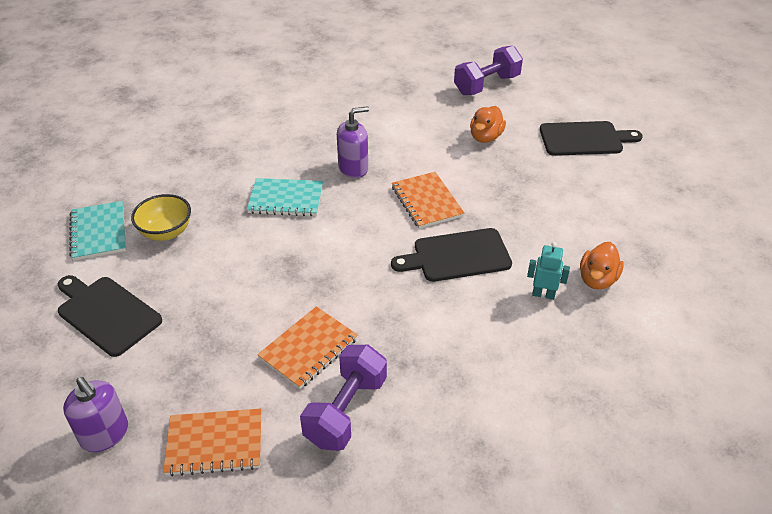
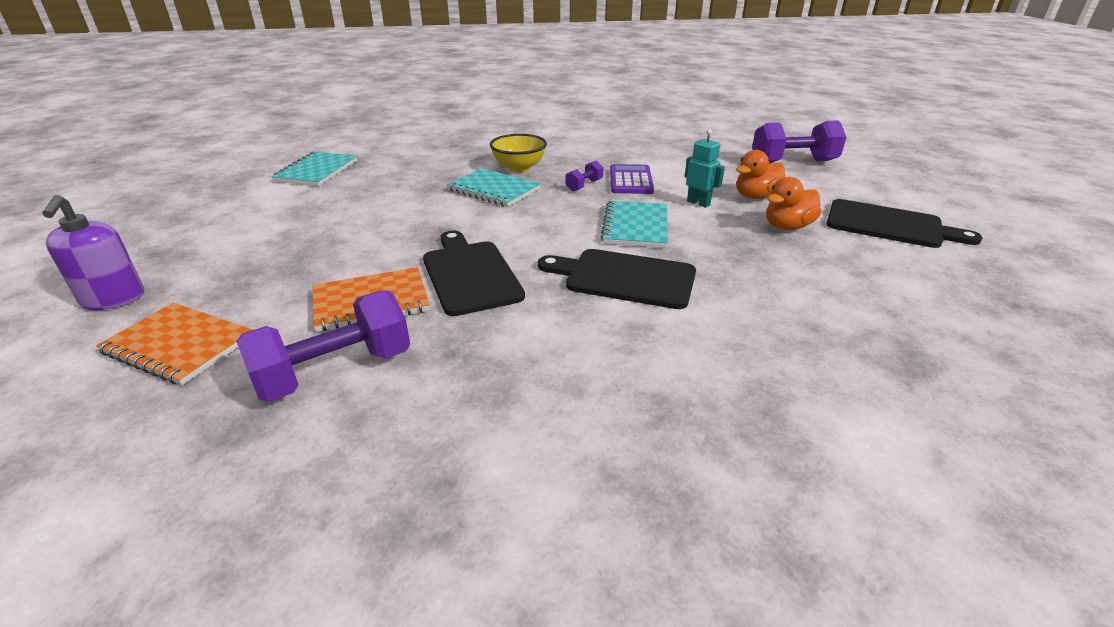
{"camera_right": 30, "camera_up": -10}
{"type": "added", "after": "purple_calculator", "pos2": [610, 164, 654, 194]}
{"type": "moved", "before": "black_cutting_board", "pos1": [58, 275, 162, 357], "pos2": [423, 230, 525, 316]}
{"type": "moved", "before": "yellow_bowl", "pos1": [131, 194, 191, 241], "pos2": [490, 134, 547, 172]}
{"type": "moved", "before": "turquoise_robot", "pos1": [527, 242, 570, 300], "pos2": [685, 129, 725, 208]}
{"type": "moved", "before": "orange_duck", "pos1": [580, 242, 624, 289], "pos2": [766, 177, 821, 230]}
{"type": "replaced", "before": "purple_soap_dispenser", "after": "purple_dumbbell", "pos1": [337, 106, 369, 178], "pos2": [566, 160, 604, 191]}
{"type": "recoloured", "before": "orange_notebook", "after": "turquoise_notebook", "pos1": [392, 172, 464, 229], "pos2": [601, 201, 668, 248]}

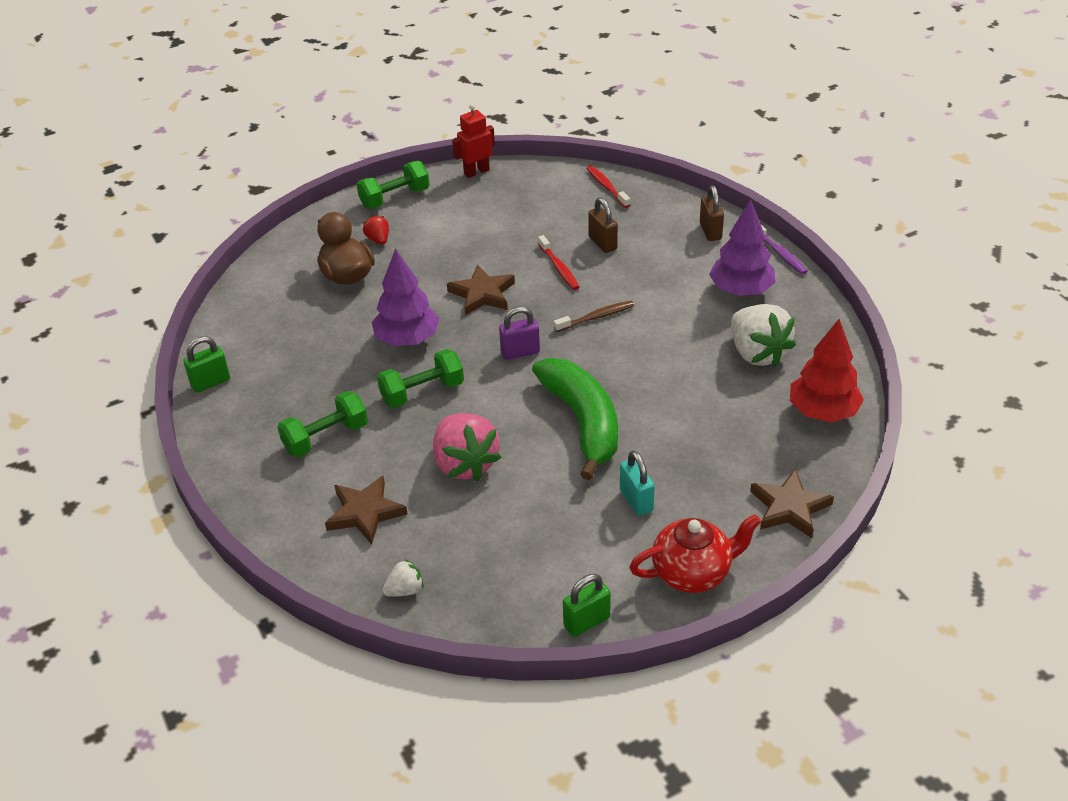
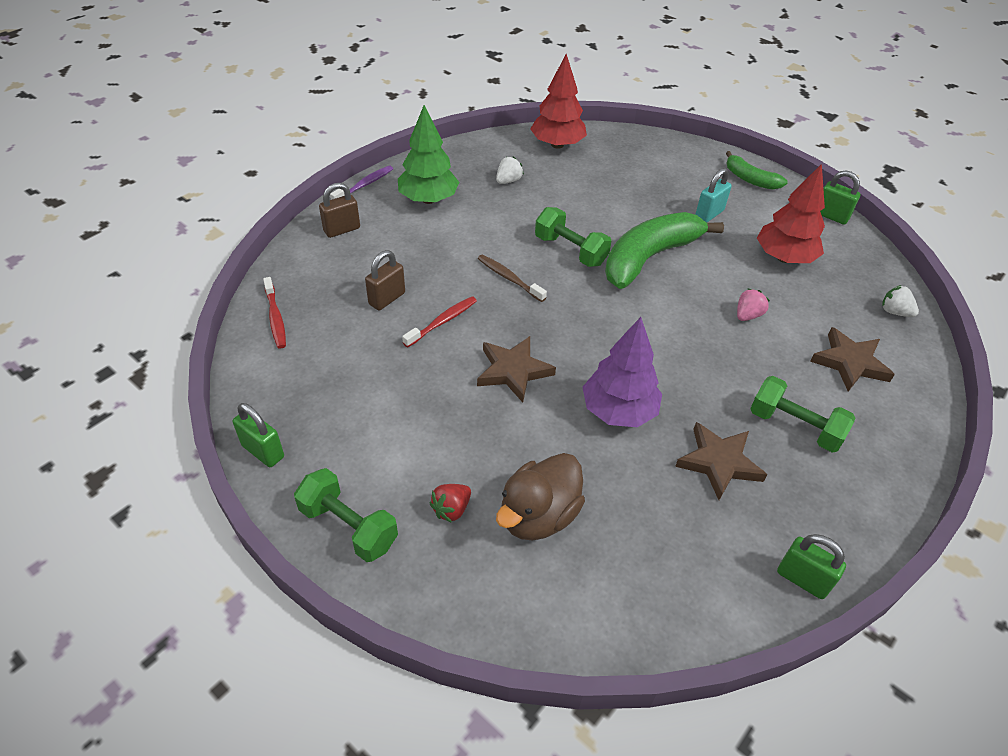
{"camera_right": -115, "camera_up": 5}
{"type": "removed", "before": "purple_padlock", "pos1": [499, 307, 540, 360]}
{"type": "added", "after": "red_tree", "pos2": [757, 164, 825, 263]}
{"type": "moved", "before": "green_dumbbell", "pos1": [377, 349, 464, 408], "pos2": [535, 207, 611, 267]}
{"type": "moved", "before": "brown_star", "pos1": [750, 469, 834, 538], "pos2": [675, 422, 767, 500]}
{"type": "replaced", "before": "red_robot", "after": "green_padlock", "pos1": [452, 104, 495, 178], "pos2": [233, 403, 284, 467]}
{"type": "replaced", "before": "red_teapot", "after": "green_banana", "pos1": [629, 514, 761, 593], "pos2": [726, 151, 788, 190]}
{"type": "recoloured", "before": "purple_tree", "after": "green_tree", "pos1": [709, 199, 776, 296], "pos2": [398, 105, 459, 204]}
{"type": "turned", "before": "red_toothbrush", "pos1": [586, 165, 630, 208], "pos2": [263, 277, 286, 349], "turn": -60}
{"type": "resized", "before": "pink_strawberry", "pos1": [433, 413, 501, 481], "pos2": [737, 288, 770, 321], "scale": 0.48}
{"type": "resized", "before": "white_strawberry", "pos1": [731, 304, 796, 367], "pos2": [496, 157, 524, 184], "scale": 0.48}

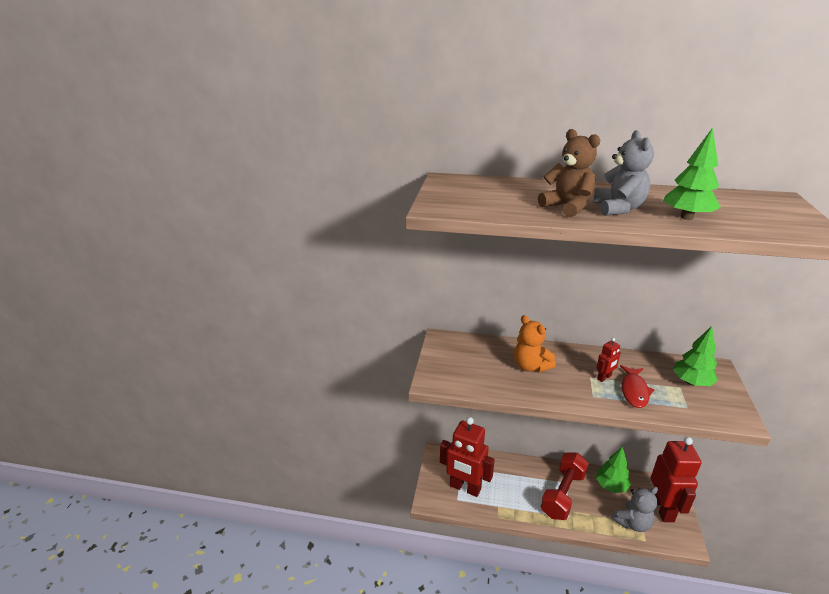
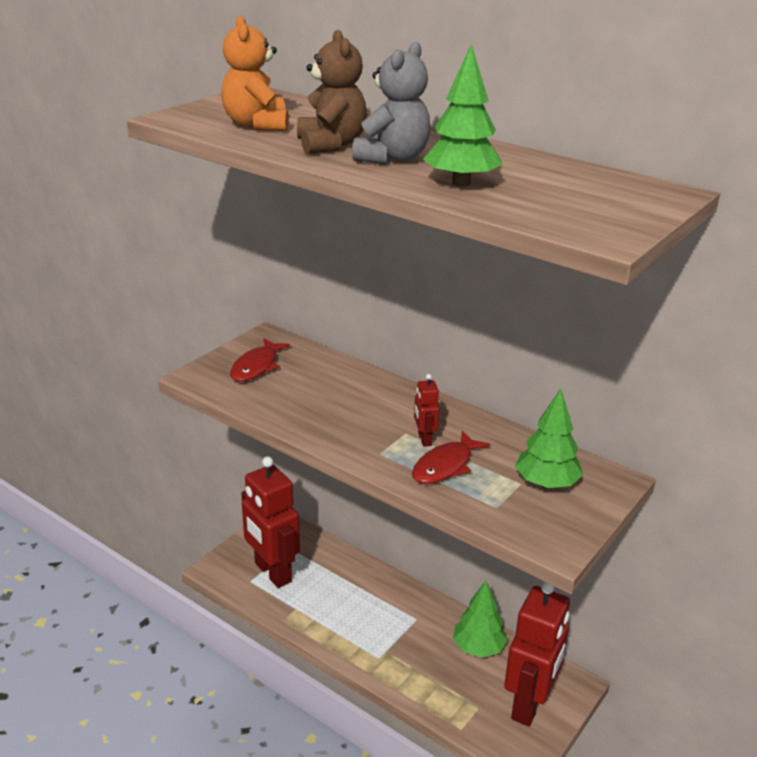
{"camera_right": 25, "camera_up": 0}
{"type": "removed", "before": "red_dumbbell", "pos1": [541, 453, 589, 520]}
{"type": "removed", "before": "grey_teddy_bear", "pos1": [611, 487, 658, 532]}
{"type": "added", "after": "red_fish", "pos2": [230, 338, 290, 382]}
{"type": "moved", "before": "orange_teddy_bear", "pos1": [514, 315, 556, 372], "pos2": [221, 16, 289, 131]}
{"type": "turned", "before": "red_robot", "pos1": [596, 338, 621, 382], "pos2": [414, 374, 439, 447], "turn": 90}

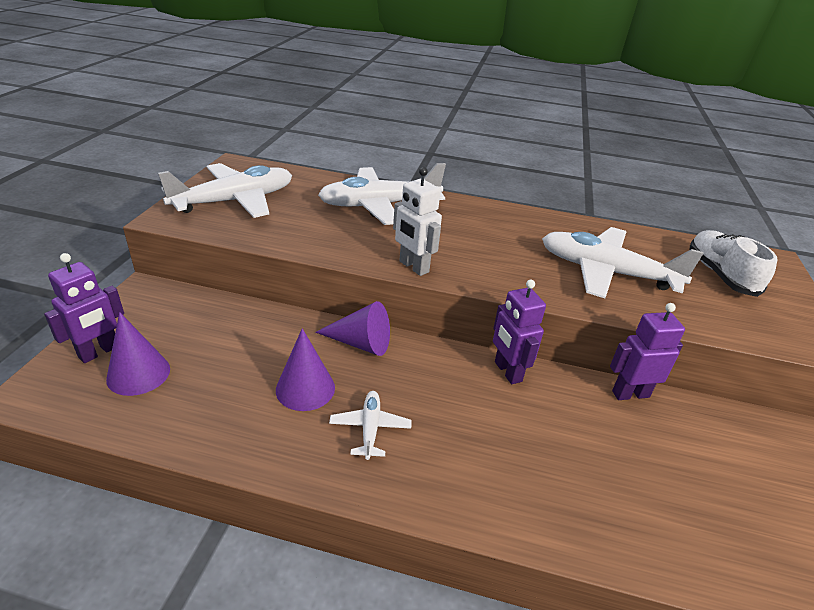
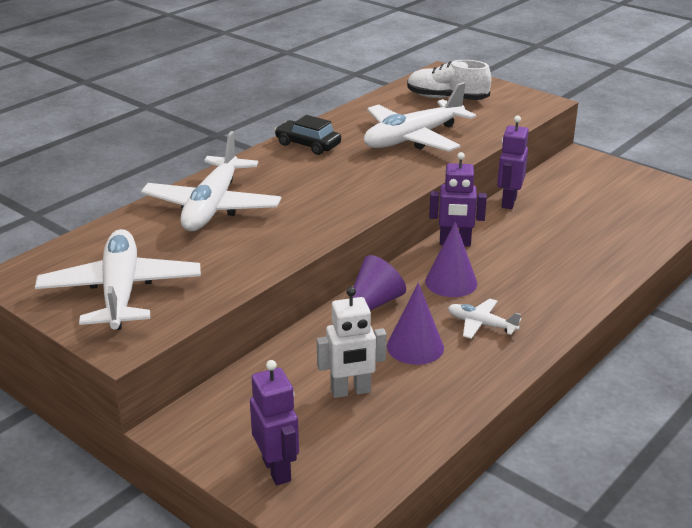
{"camera_right": -60, "camera_up": -5}
{"type": "added", "after": "black_car", "pos2": [275, 115, 341, 155]}
{"type": "moved", "before": "purple_cone", "pos1": [106, 312, 170, 396], "pos2": [425, 222, 477, 297]}
{"type": "moved", "before": "white_robot", "pos1": [393, 167, 442, 276], "pos2": [317, 287, 387, 398]}

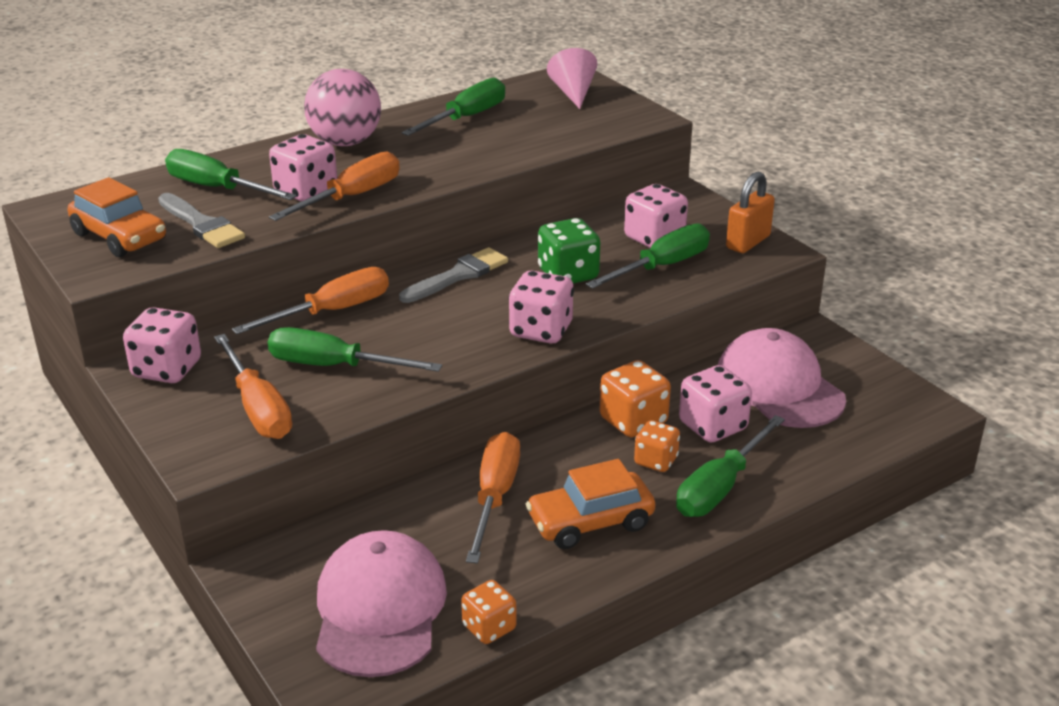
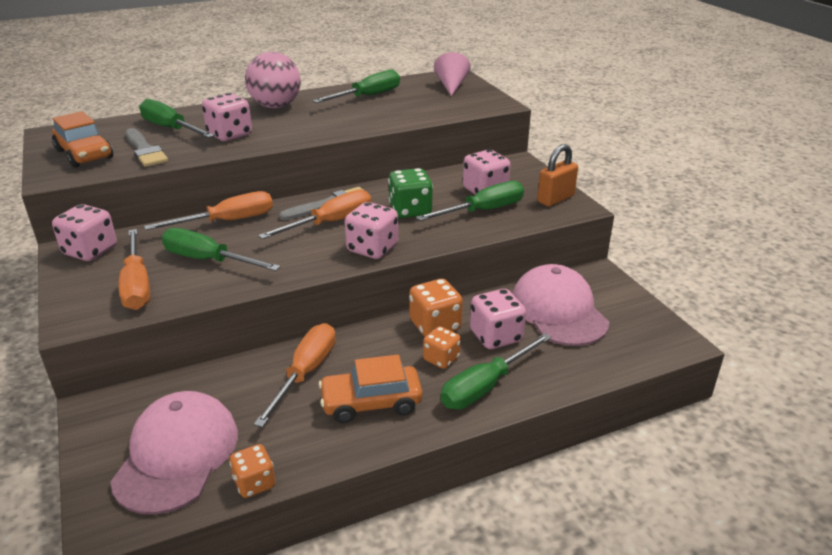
{"camera_right": 10, "camera_up": 0}
{"type": "moved", "before": "orange_screwdriver", "pos1": [269, 151, 400, 221], "pos2": [258, 189, 371, 239]}

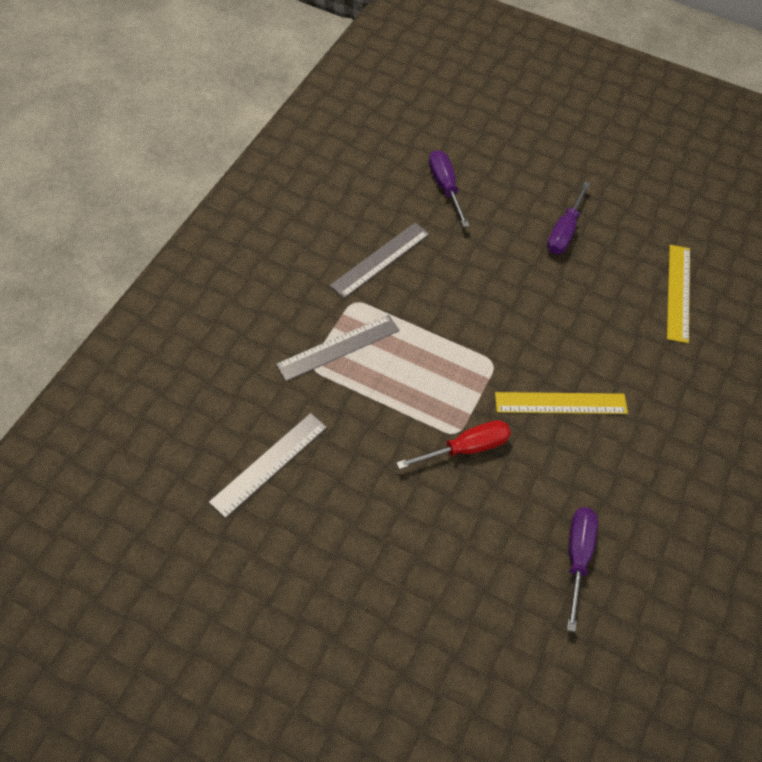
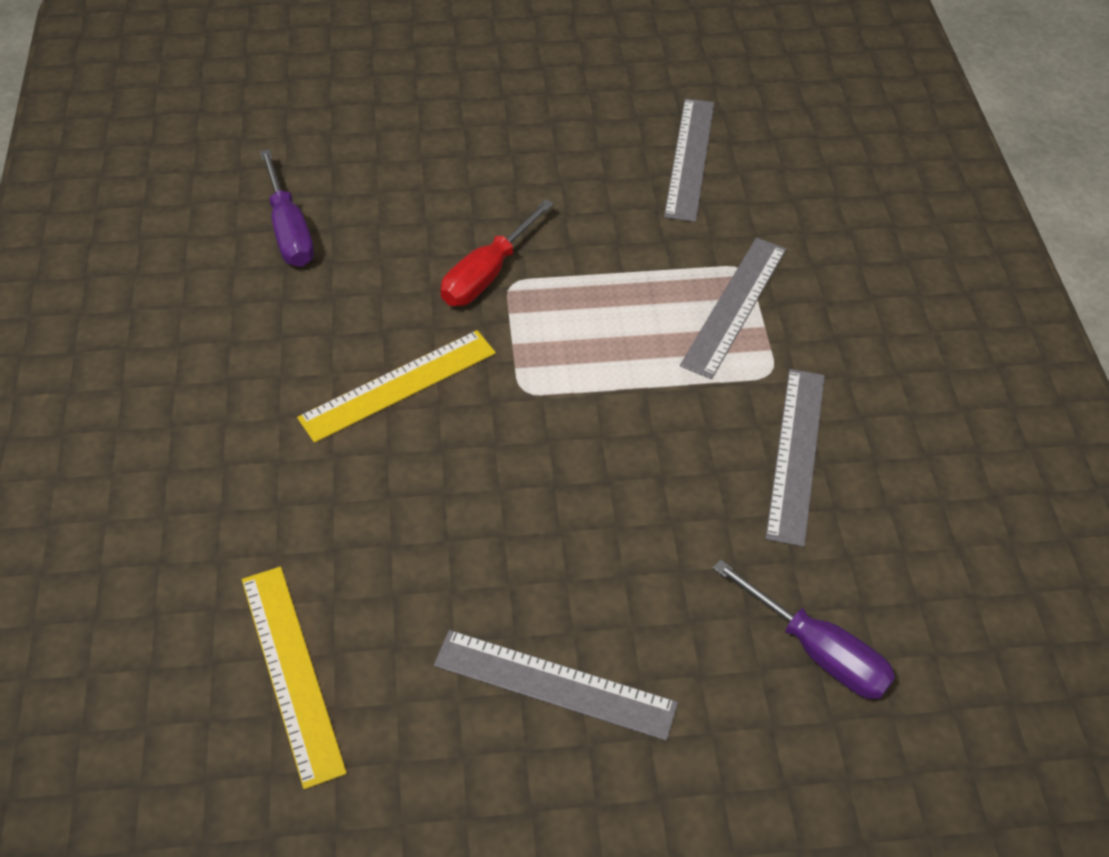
{"camera_right": 150, "camera_up": -5}
{"type": "replaced", "before": "purple_screwdriver", "after": "grey_ruler", "pos1": [547, 181, 591, 254], "pos2": [434, 630, 678, 741]}

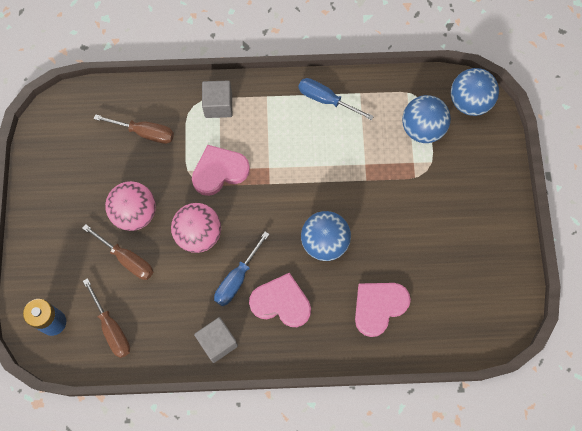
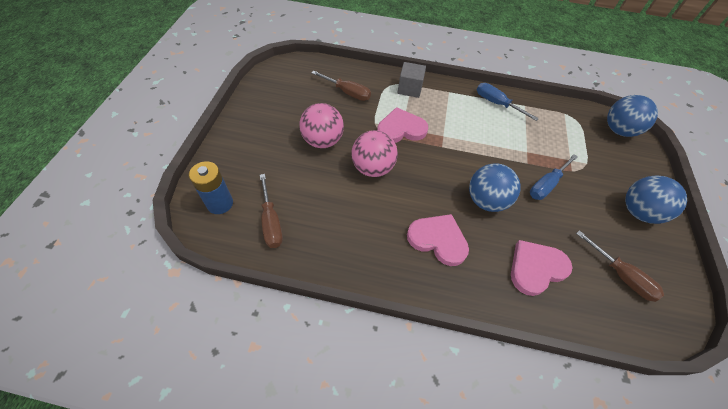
{"camera_right": 10, "camera_up": -15}
{"type": "removed", "before": "grey_cube", "pos1": [194, 317, 238, 363]}
{"type": "moved", "before": "brown_screwdriver", "pos1": [82, 224, 153, 280], "pos2": [576, 230, 664, 302]}
{"type": "moved", "before": "blue_screwdriver", "pos1": [214, 232, 270, 306], "pos2": [530, 154, 578, 200]}
{"type": "moved", "before": "blue_ball", "pos1": [402, 95, 451, 143], "pos2": [625, 175, 687, 224]}

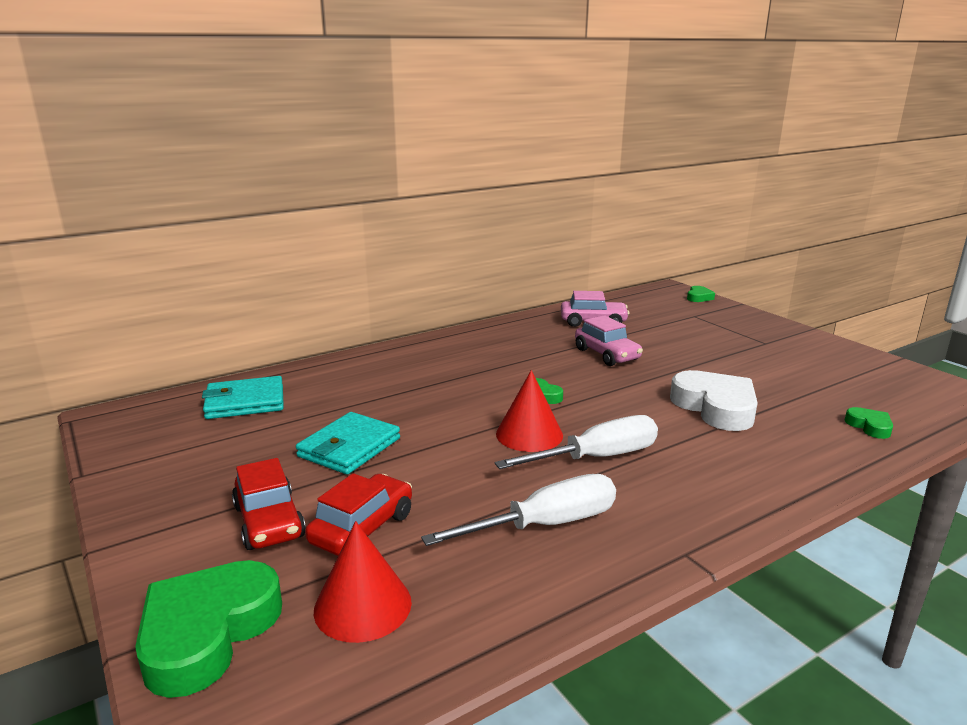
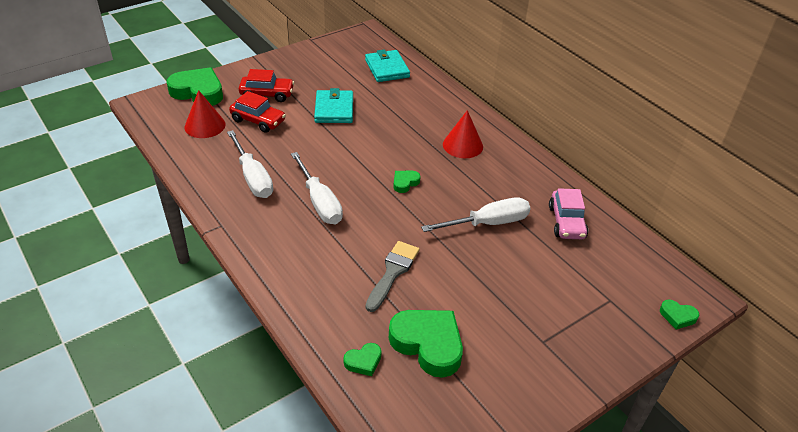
{"camera_right": 85, "camera_up": 20}
{"type": "added", "after": "green_heart", "pos2": [389, 310, 463, 378]}
{"type": "moved", "before": "red_cone", "pos1": [496, 370, 563, 452], "pos2": [443, 110, 483, 158]}
{"type": "replaced", "before": "pink_car", "after": "white_screwdriver", "pos1": [575, 315, 643, 366], "pos2": [421, 198, 530, 232]}
{"type": "replaced", "before": "white_heart", "after": "grey_brush", "pos1": [670, 370, 758, 431], "pos2": [366, 241, 420, 312]}
{"type": "turned", "before": "red_car", "pos1": [232, 458, 306, 550], "pos2": [239, 69, 294, 102], "turn": -150}
{"type": "turned", "before": "turquoise_wallet", "pos1": [296, 412, 400, 474], "pos2": [314, 88, 353, 123], "turn": 60}

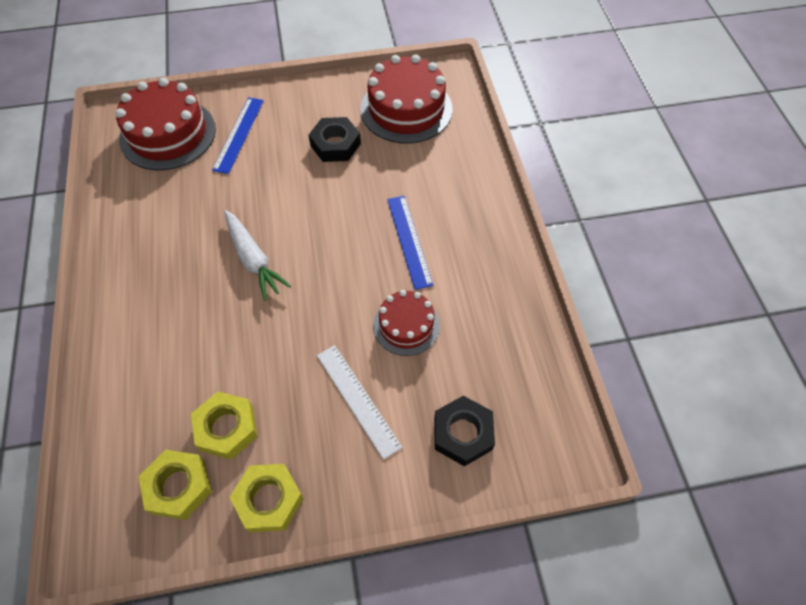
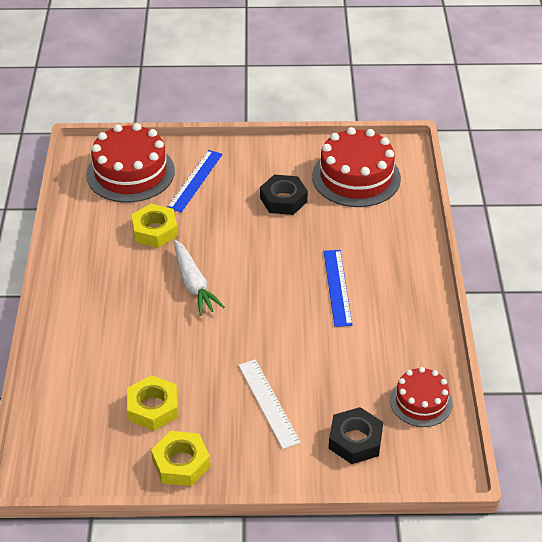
{"camera_right": 10, "camera_up": -15}
{"type": "moved", "before": "yellow_nut", "pos1": [138, 449, 212, 520], "pos2": [131, 204, 178, 248]}
{"type": "moved", "before": "red_cake", "pos1": [373, 290, 440, 356], "pos2": [390, 367, 453, 427]}

